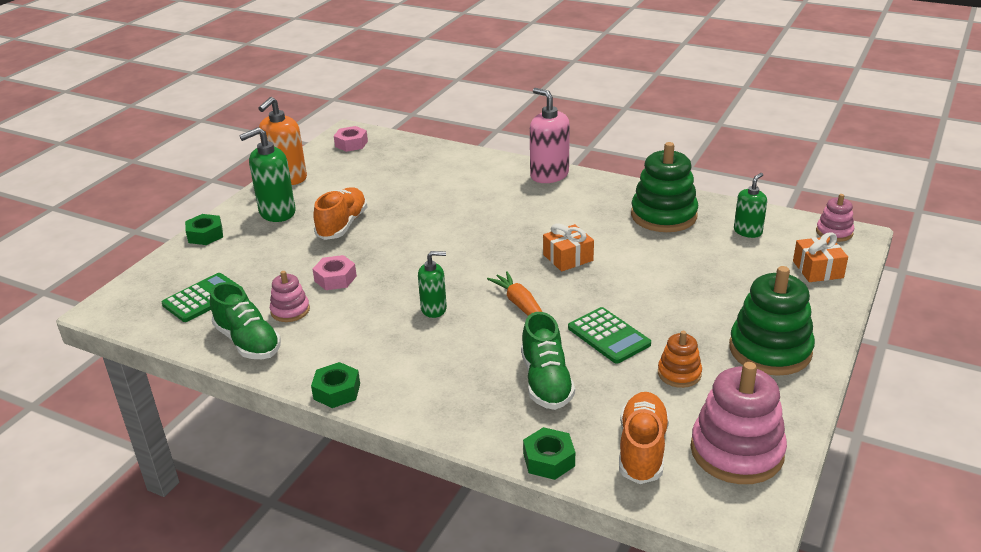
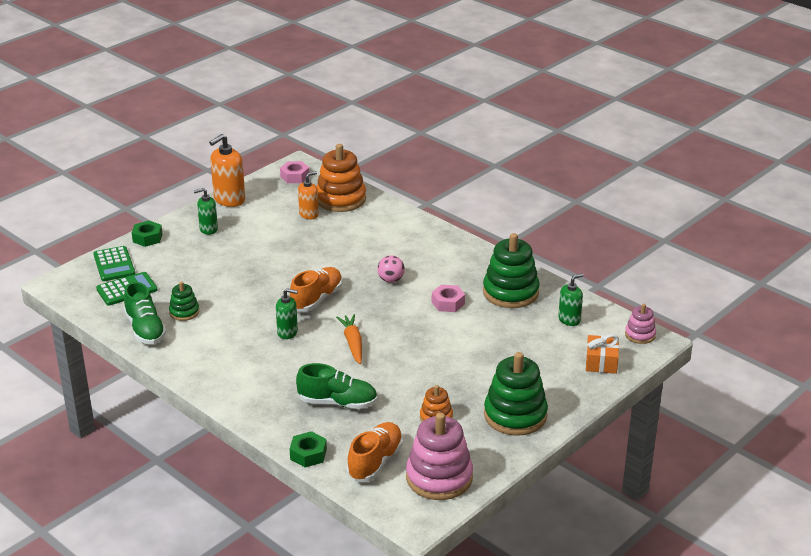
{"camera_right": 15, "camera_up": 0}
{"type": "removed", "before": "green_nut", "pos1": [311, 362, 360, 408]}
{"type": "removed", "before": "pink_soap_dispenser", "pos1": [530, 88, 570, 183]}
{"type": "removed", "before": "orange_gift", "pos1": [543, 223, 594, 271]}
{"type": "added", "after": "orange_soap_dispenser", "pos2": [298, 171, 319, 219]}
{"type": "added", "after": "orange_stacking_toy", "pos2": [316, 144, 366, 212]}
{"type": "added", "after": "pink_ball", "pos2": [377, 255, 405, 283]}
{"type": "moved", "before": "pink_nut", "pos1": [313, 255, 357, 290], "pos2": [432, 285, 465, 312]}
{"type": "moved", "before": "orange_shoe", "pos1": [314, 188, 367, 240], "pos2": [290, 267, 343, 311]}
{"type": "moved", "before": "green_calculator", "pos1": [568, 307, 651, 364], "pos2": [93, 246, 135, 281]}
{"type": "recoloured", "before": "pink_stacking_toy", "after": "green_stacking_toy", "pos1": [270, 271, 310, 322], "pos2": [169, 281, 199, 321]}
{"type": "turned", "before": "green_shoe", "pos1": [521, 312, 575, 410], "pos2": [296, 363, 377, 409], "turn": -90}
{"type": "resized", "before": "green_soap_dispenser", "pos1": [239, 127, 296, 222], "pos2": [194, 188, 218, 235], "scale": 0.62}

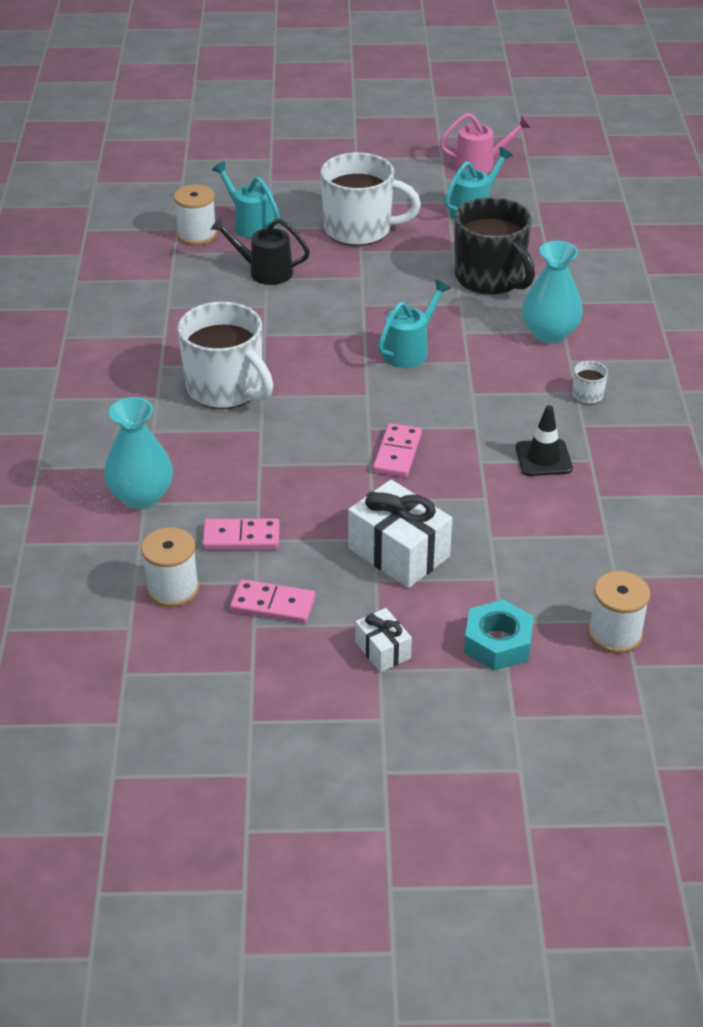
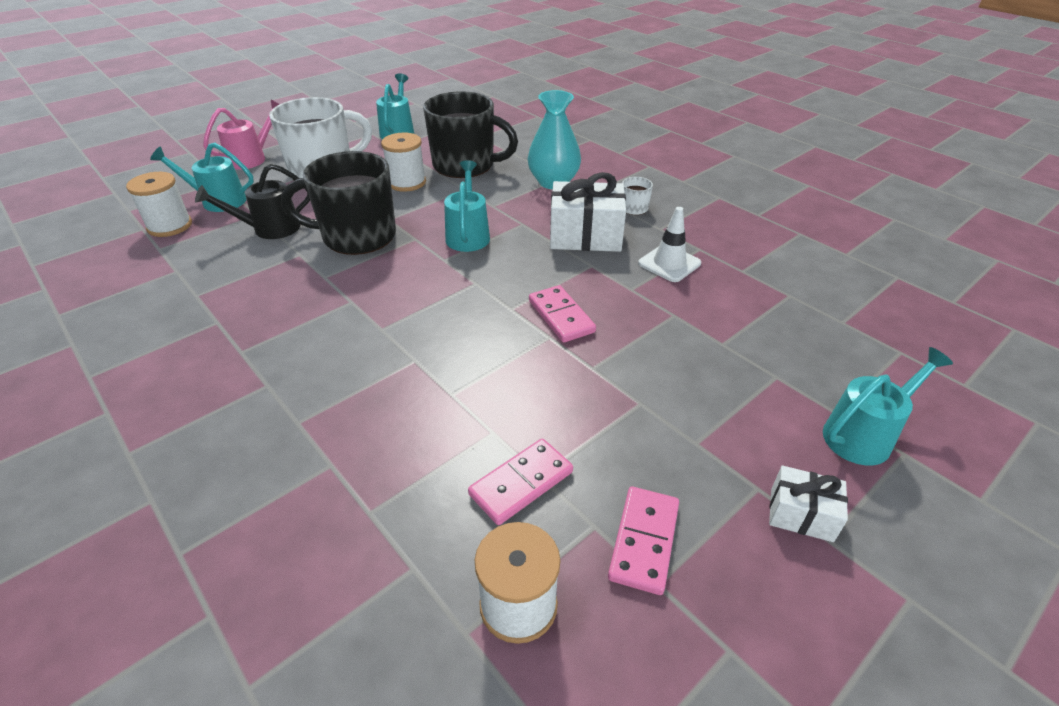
{"camera_right": -40, "camera_up": 0}
{"type": "removed", "before": "turquoise_vase", "pos1": [104, 397, 173, 509]}
{"type": "removed", "before": "white_mug", "pos1": [177, 302, 273, 409]}
{"type": "added", "after": "black_mug", "pos2": [281, 151, 396, 255]}
{"type": "moved", "before": "white_gift", "pos1": [348, 480, 452, 588], "pos2": [550, 172, 626, 252]}
{"type": "moved", "before": "pink_watering_can", "pos1": [439, 113, 531, 173], "pos2": [203, 100, 279, 170]}
{"type": "moved", "before": "white_spool", "pos1": [588, 571, 650, 653], "pos2": [381, 133, 426, 192]}
{"type": "replaced", "before": "turquoise_nut", "after": "turquoise_watering_can", "pos1": [464, 600, 534, 671], "pos2": [823, 347, 953, 465]}
{"type": "recoloured", "before": "black_traffic_cone", "after": "white_traffic_cone", "pos1": [515, 405, 573, 476], "pos2": [638, 207, 701, 282]}
{"type": "turned", "before": "pink_domino", "pos1": [230, 579, 315, 623], "pos2": [608, 487, 679, 595], "turn": -45}

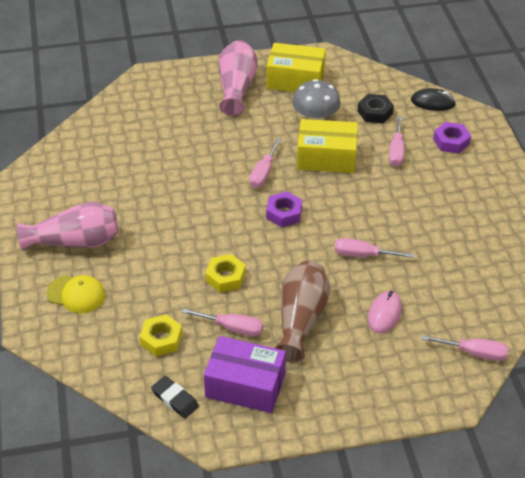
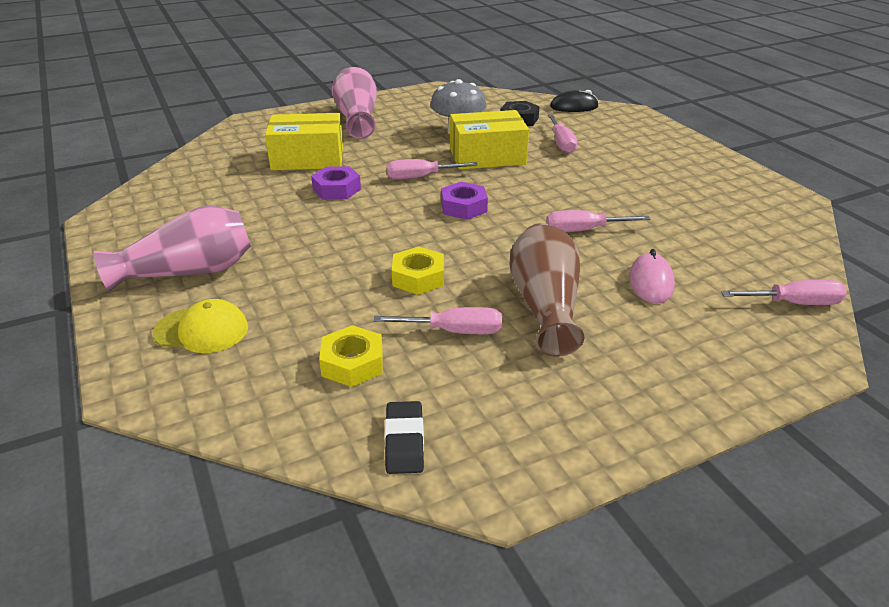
{"camera_right": -15, "camera_up": -10}
{"type": "removed", "before": "purple_box", "pos1": [204, 336, 286, 413]}
{"type": "moved", "before": "yellow_box", "pos1": [267, 43, 326, 92], "pos2": [265, 113, 343, 170]}
{"type": "moved", "before": "purple_nut", "pos1": [433, 122, 471, 154], "pos2": [311, 166, 361, 200]}
{"type": "turned", "before": "black_eraser", "pos1": [151, 376, 199, 418], "pos2": [385, 401, 424, 474], "turn": 60}
{"type": "turned", "before": "pink_screwdriver", "pos1": [249, 138, 281, 188], "pos2": [387, 159, 478, 180], "turn": 75}

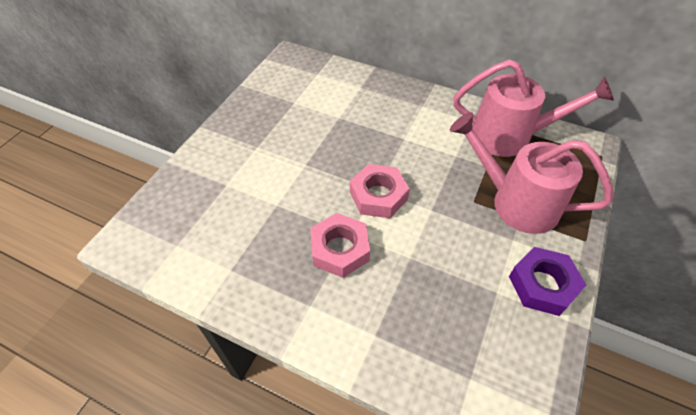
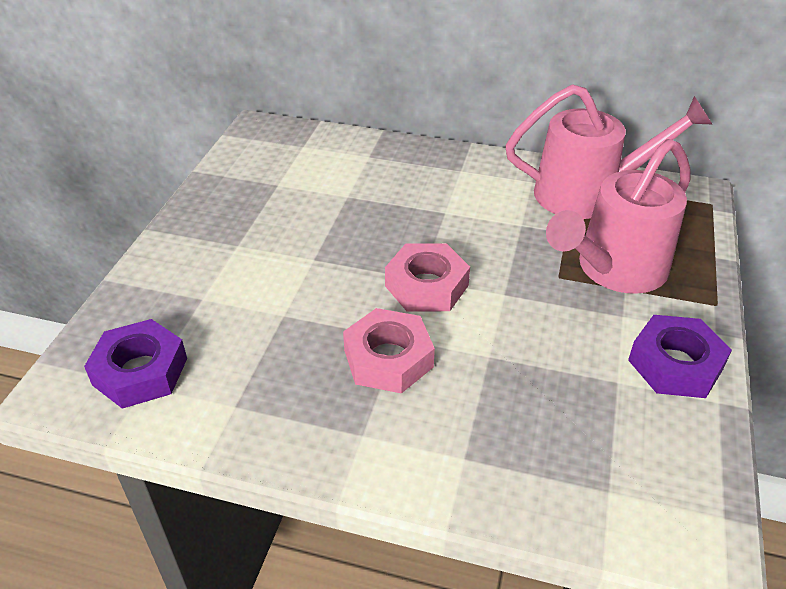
{"camera_right": -10, "camera_up": -10}
{"type": "added", "after": "purple_nut", "pos2": [84, 319, 187, 409]}
{"type": "turned", "before": "pink_watering_can", "pos1": [450, 112, 613, 234], "pos2": [546, 139, 690, 294], "turn": -60}

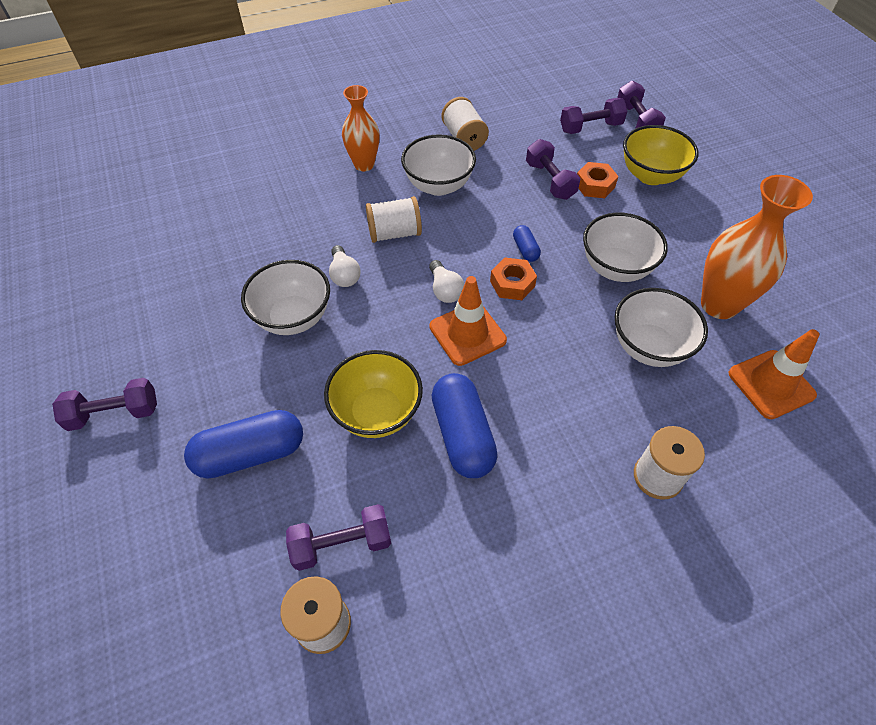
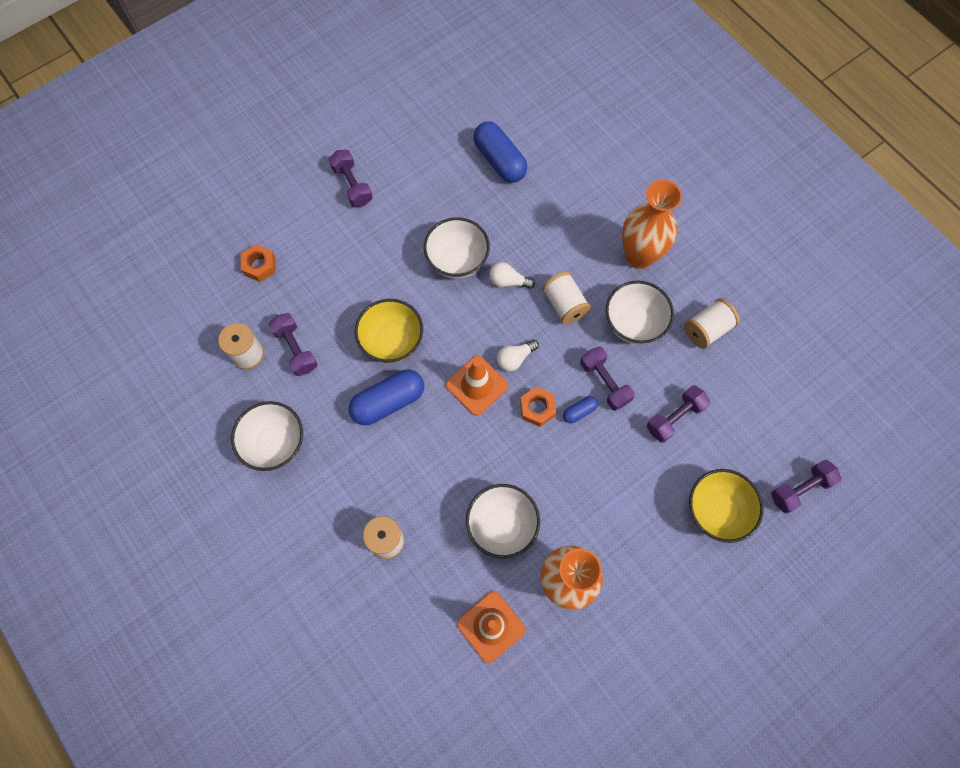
{"camera_right": 75, "camera_up": 15}
{"type": "moved", "before": "blue_capsule", "pos1": [184, 410, 303, 479], "pos2": [473, 121, 527, 183]}
{"type": "moved", "before": "purple_dumbbell", "pos1": [560, 98, 627, 134], "pos2": [580, 346, 635, 411]}
{"type": "moved", "before": "orange_nut", "pos1": [577, 162, 618, 198], "pos2": [241, 244, 276, 282]}
{"type": "moved", "before": "white_bowl", "pos1": [583, 213, 668, 282], "pos2": [231, 401, 303, 471]}
{"type": "turned", "before": "white_light_bulb", "pos1": [329, 245, 361, 287], "pos2": [489, 262, 535, 289], "turn": 45}
{"type": "resized", "before": "orange_vase", "pos1": [342, 85, 379, 171], "pos2": [622, 180, 682, 269], "scale": 1.54}

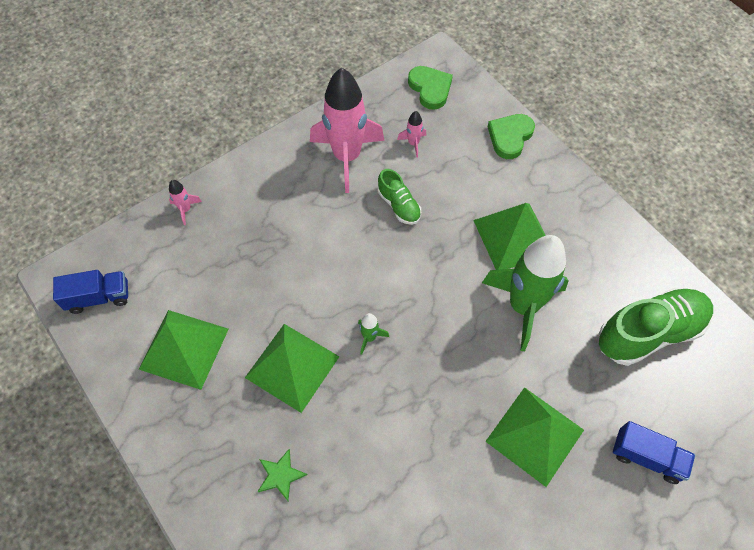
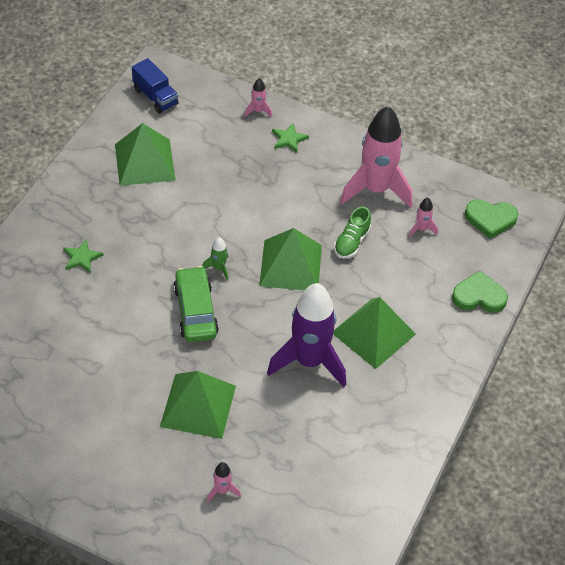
{"camera_right": 60, "camera_up": -10}
{"type": "removed", "before": "green_shoe", "pos1": [599, 288, 713, 366]}
{"type": "added", "after": "green_car", "pos2": [173, 266, 219, 342]}
{"type": "added", "after": "green_star", "pos2": [272, 123, 309, 153]}
{"type": "moved", "before": "green_pyramid", "pos1": [245, 324, 340, 413], "pos2": [259, 228, 322, 290]}
{"type": "replaced", "before": "blue_truck", "after": "pink_rocket", "pos1": [613, 421, 695, 484], "pos2": [207, 462, 241, 502]}
{"type": "recoloured", "before": "green_rocket", "after": "purple_rocket", "pos1": [482, 235, 569, 351], "pos2": [267, 283, 346, 387]}
{"type": "turned", "before": "green_heart", "pos1": [408, 66, 453, 110], "pos2": [465, 199, 518, 239], "turn": 60}

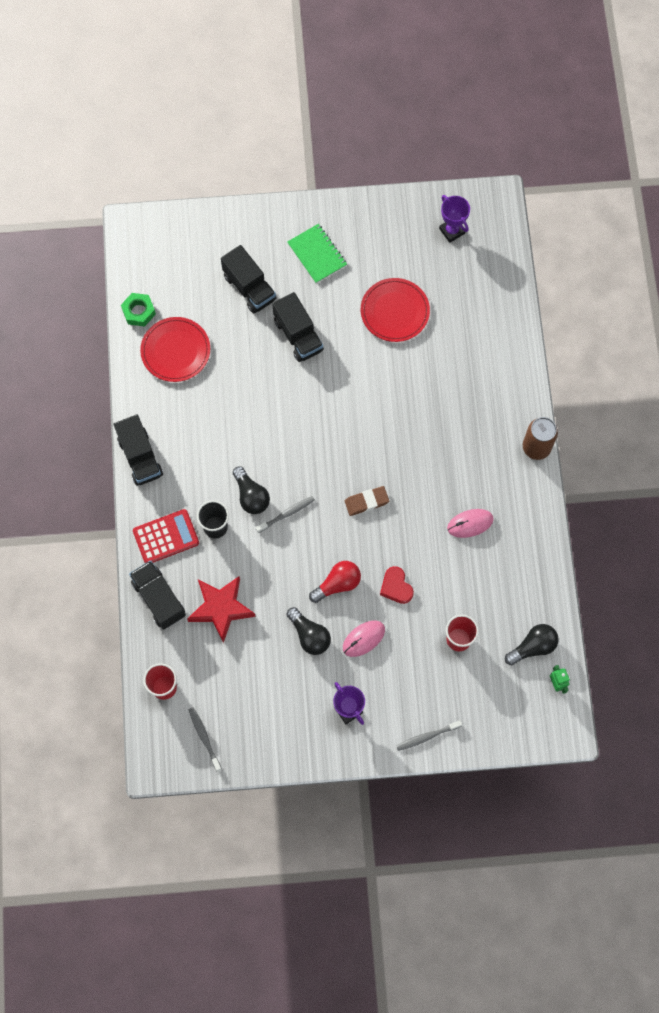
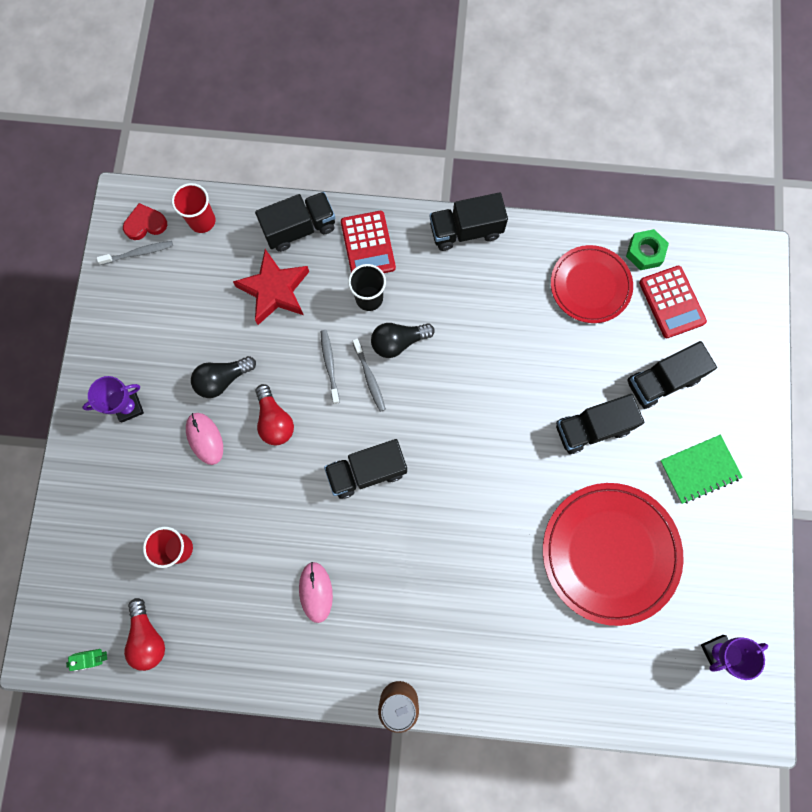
{"camera_right": 100, "camera_up": 5}
{"type": "added", "after": "red_calculator", "pos2": [639, 266, 707, 338]}
{"type": "moved", "before": "red_heart", "pos1": [380, 566, 414, 604], "pos2": [123, 203, 167, 240]}
{"type": "moved", "before": "grey_toothbrush", "pos1": [396, 721, 462, 751], "pos2": [321, 330, 340, 404]}
{"type": "replaced", "before": "brown_eraser", "after": "black_truck", "pos1": [345, 486, 389, 516], "pos2": [324, 439, 407, 499]}
{"type": "recoloured", "before": "black_light_bulb", "after": "red_light_bulb", "pos1": [505, 624, 559, 665], "pos2": [124, 598, 165, 671]}
{"type": "resized", "before": "red_plate", "pos1": [361, 278, 430, 342], "pos2": [543, 483, 684, 626], "scale": 1.57}

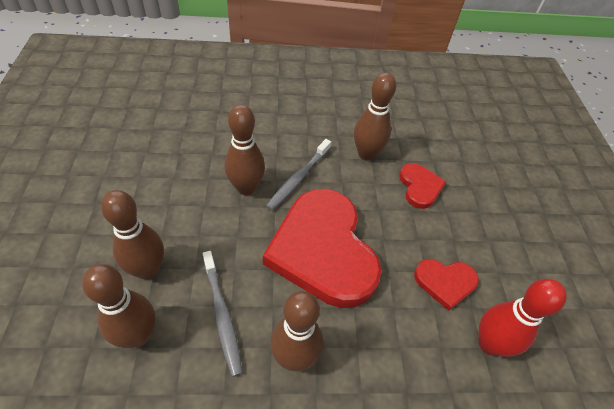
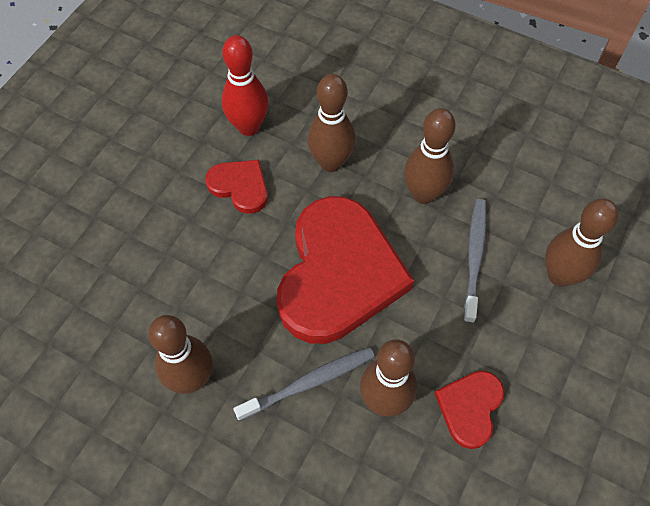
{"camera_right": -145, "camera_up": 10}
{"type": "moved", "before": "brown_bowling_pin", "pos1": [101, 190, 164, 279], "pos2": [308, 74, 355, 172]}
{"type": "moved", "before": "red_heart", "pos1": [399, 163, 446, 209], "pos2": [434, 371, 504, 449]}

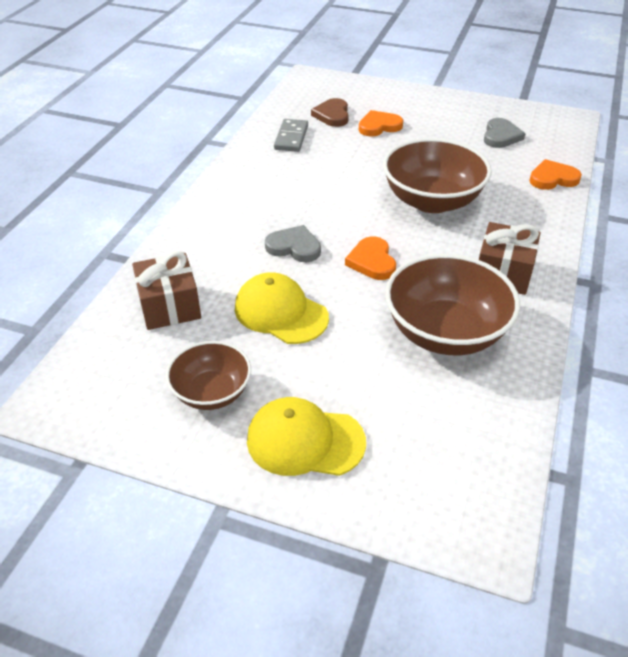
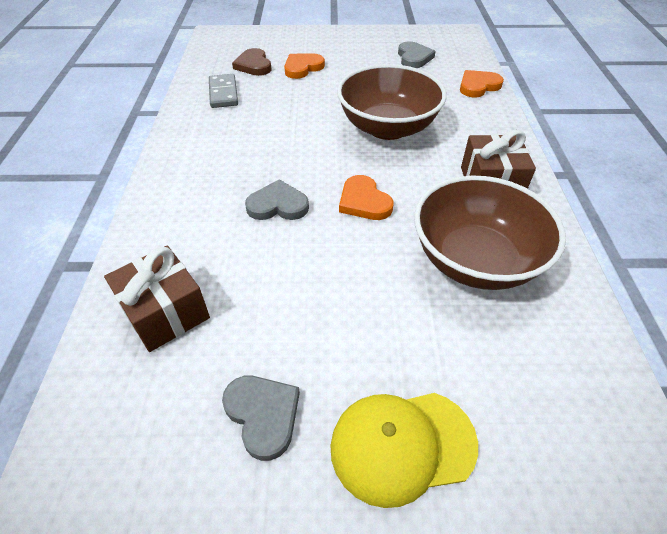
{"camera_right": -20, "camera_up": 5}
{"type": "removed", "before": "yellow_cap", "pos1": [235, 273, 329, 344]}
{"type": "replaced", "before": "brown_bowl", "after": "grey_heart", "pos1": [166, 341, 251, 410], "pos2": [222, 376, 300, 461]}

